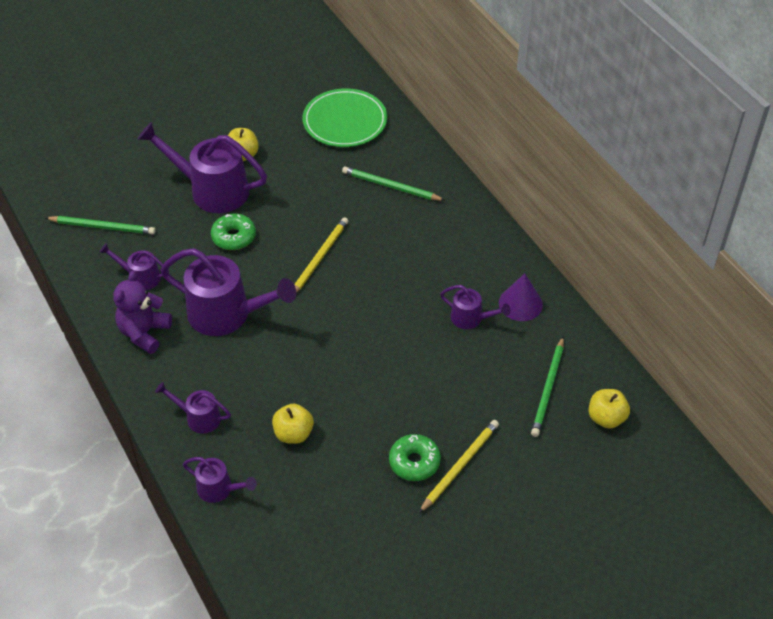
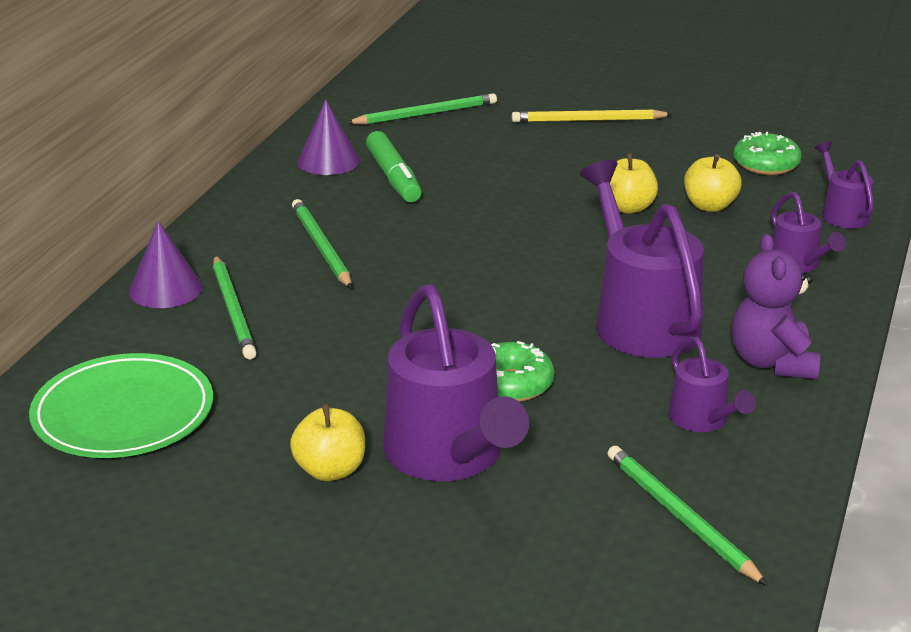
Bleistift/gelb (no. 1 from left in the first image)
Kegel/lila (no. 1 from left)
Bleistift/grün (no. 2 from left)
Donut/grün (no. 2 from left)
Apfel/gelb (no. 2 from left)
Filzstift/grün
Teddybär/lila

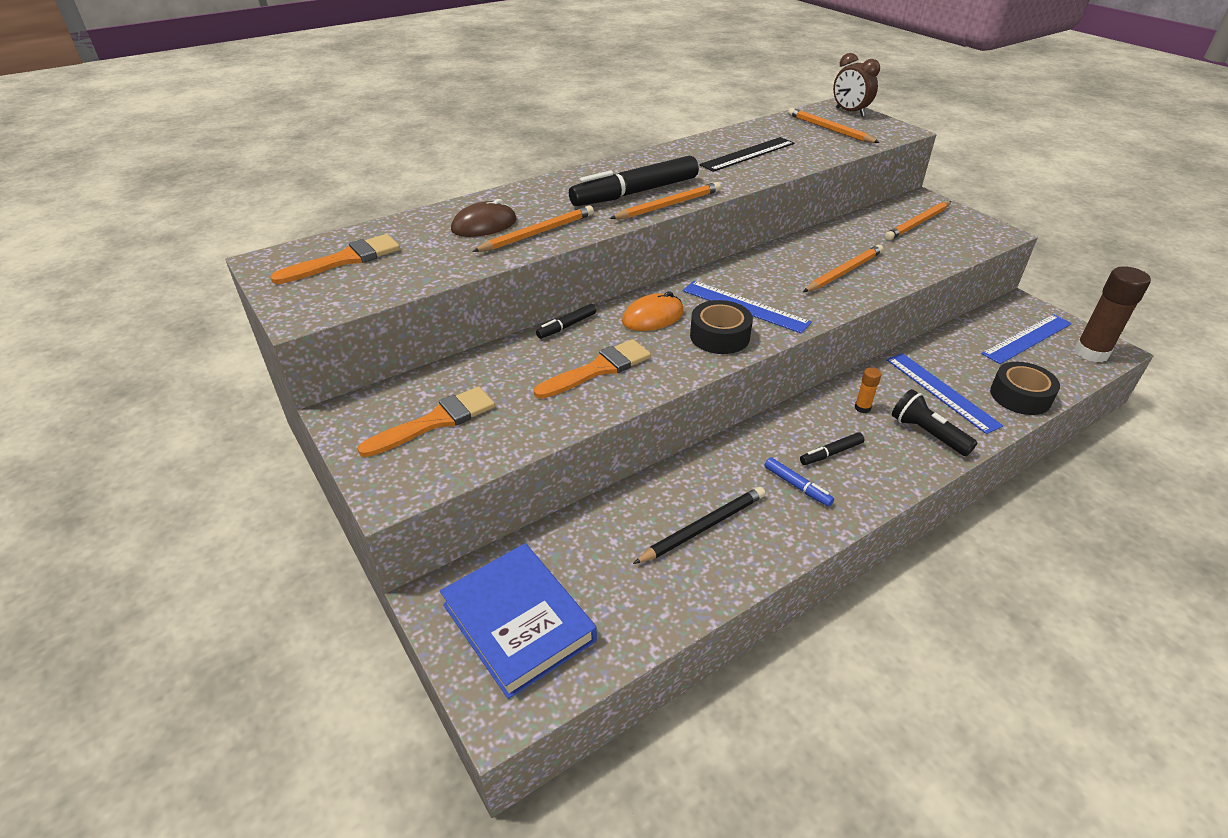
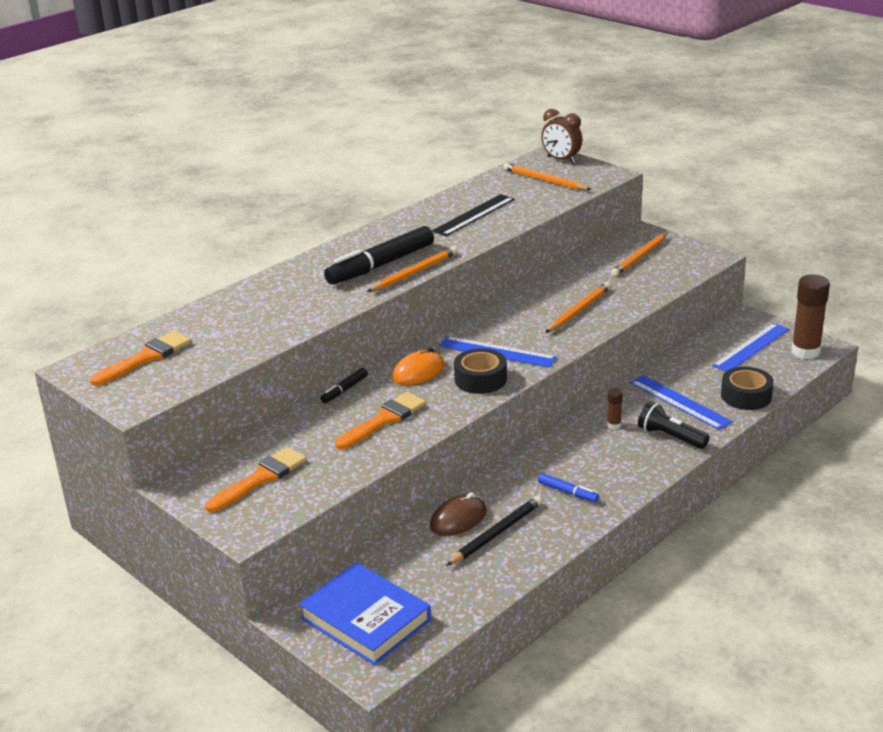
Bleistift/orange (no. 1 from left in the first image)
Filzstift/schwarz (no. 3 from left in the first image)
Computermaus/braun
Klebestift/braun (no. 1 from left)

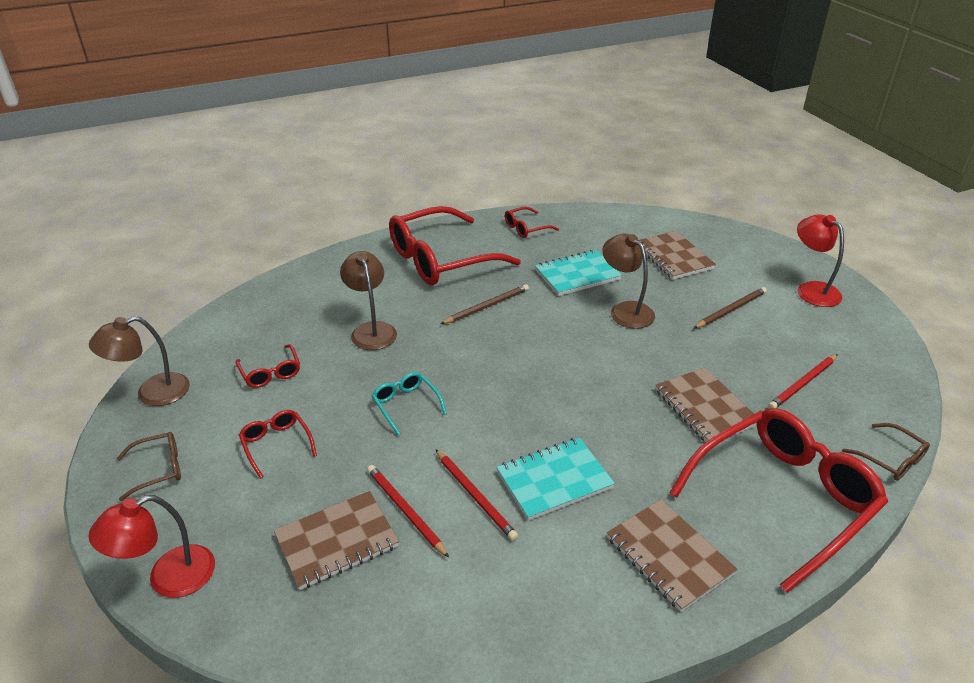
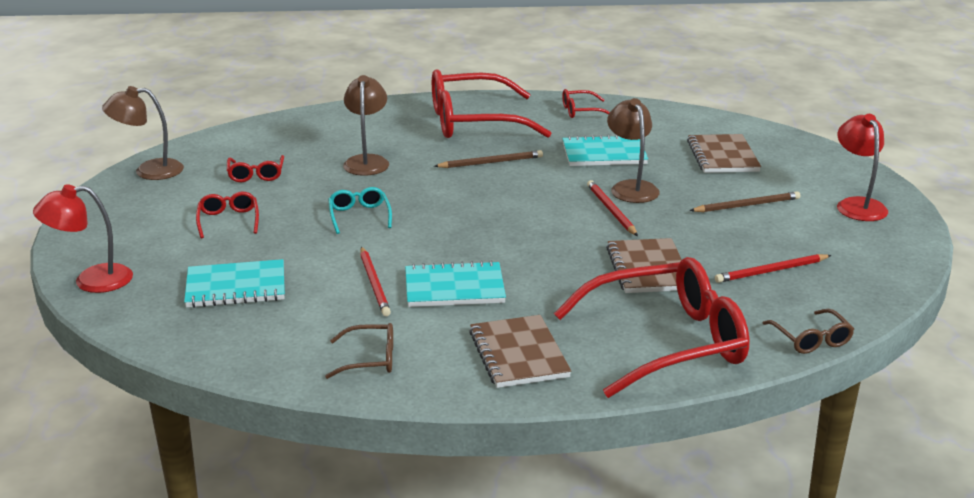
Brille/braun (no. 1 from left)
Bleistift/rot (no. 2 from left)
Notizbuch/türkis (no. 1 from left)

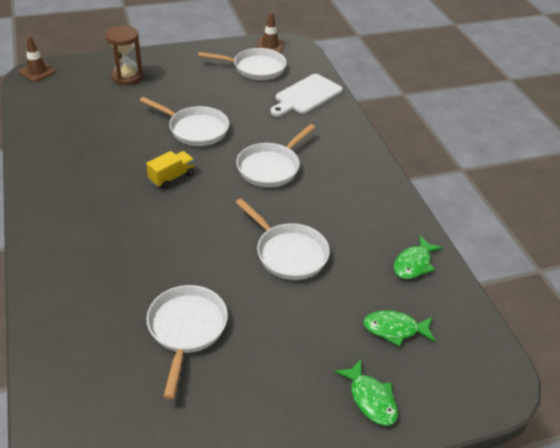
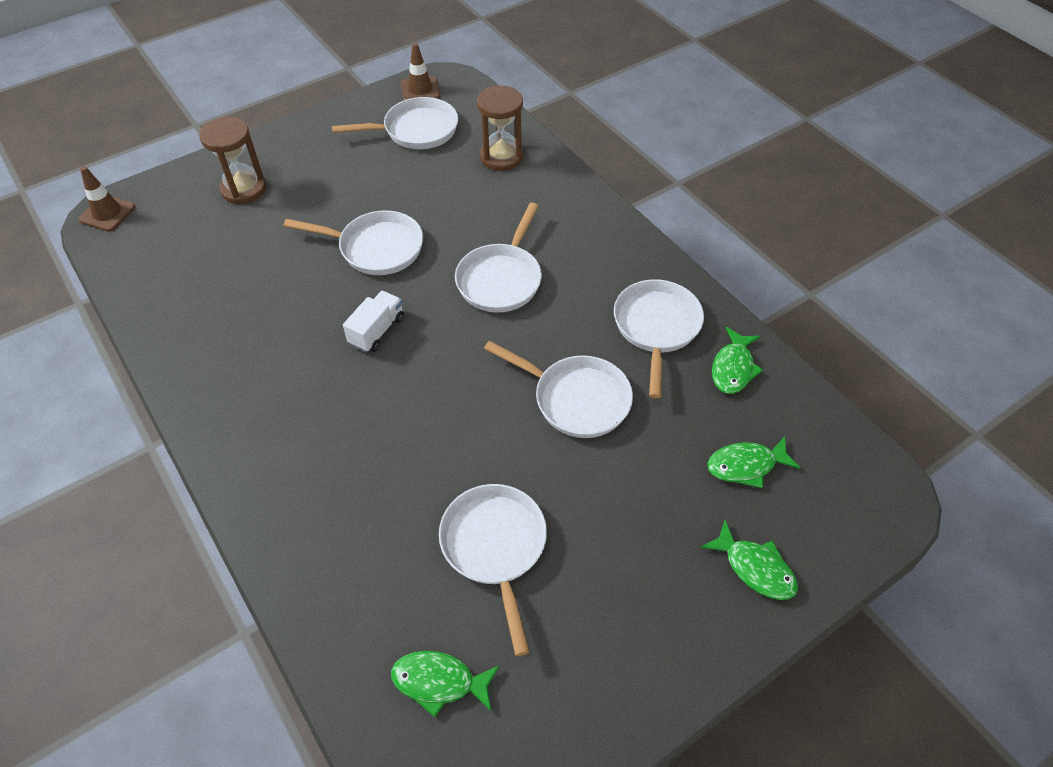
Fisch/grün (no. 1 from left)
Pfanne/weiß (no. 6 from left)
Sanduhr/braun (no. 2 from left)
Lastwagen/weiß

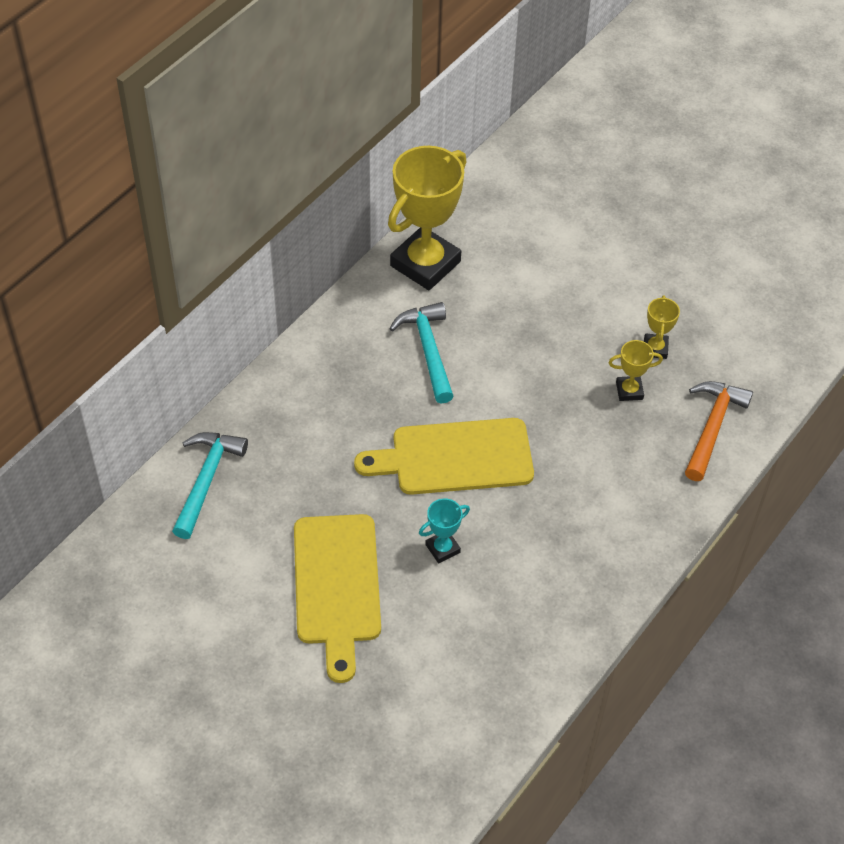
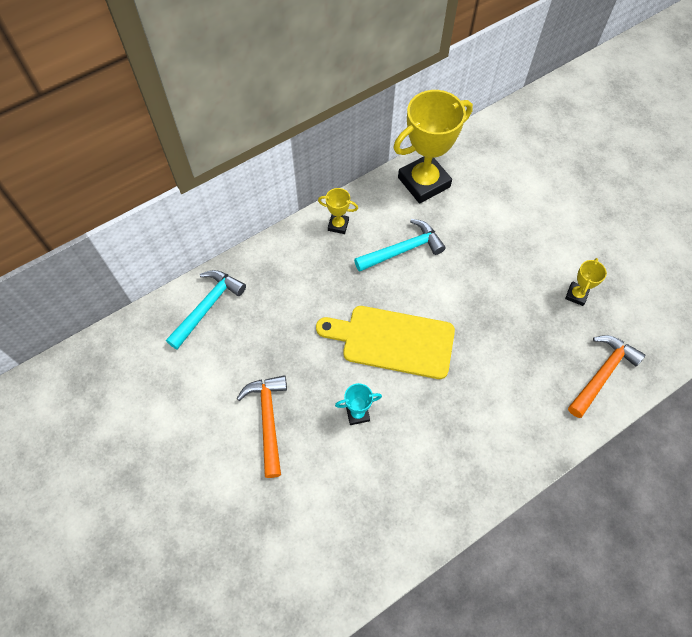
Pokal/gelb (no. 1 from left)
Hammer/orange (no. 1 from left)
Hammer/türkis (no. 2 from left)

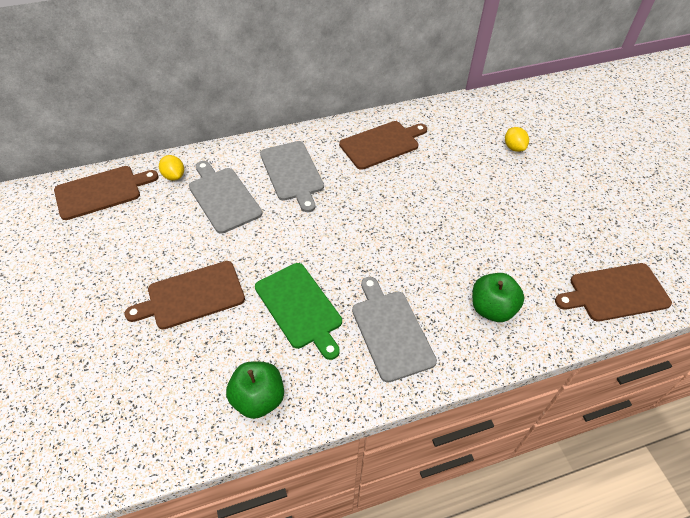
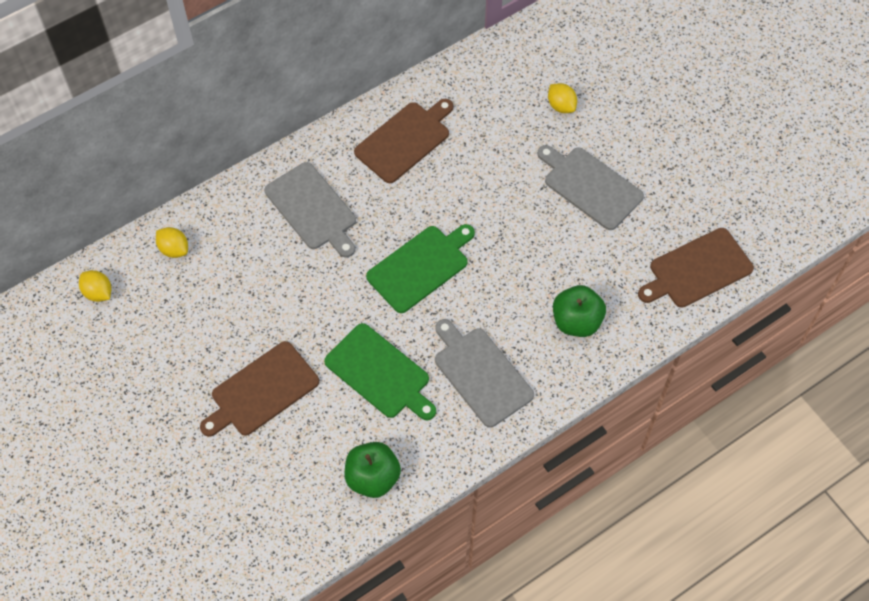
Schneidebrett/grün (no. 2 from left)
Schneidebrett/grau (no. 3 from left)
Zitrone/gelb (no. 1 from left)

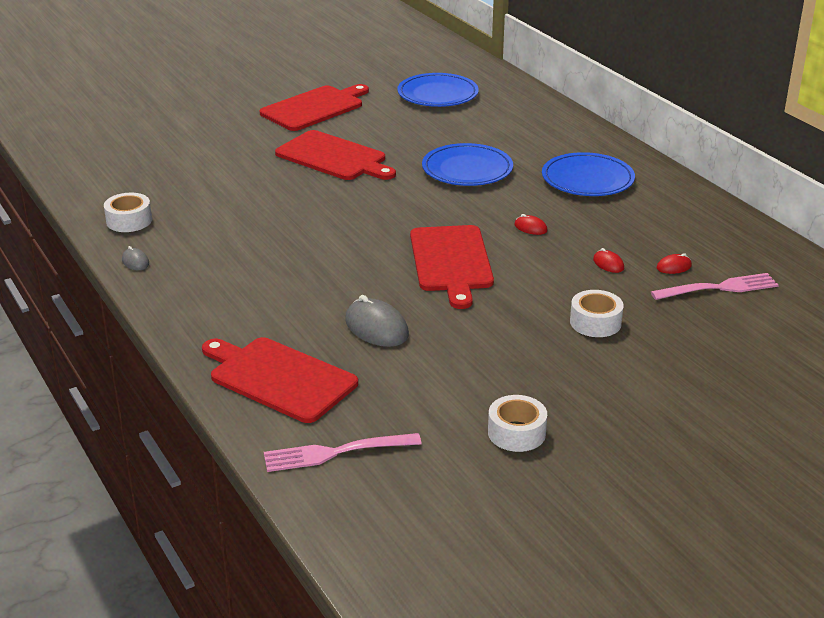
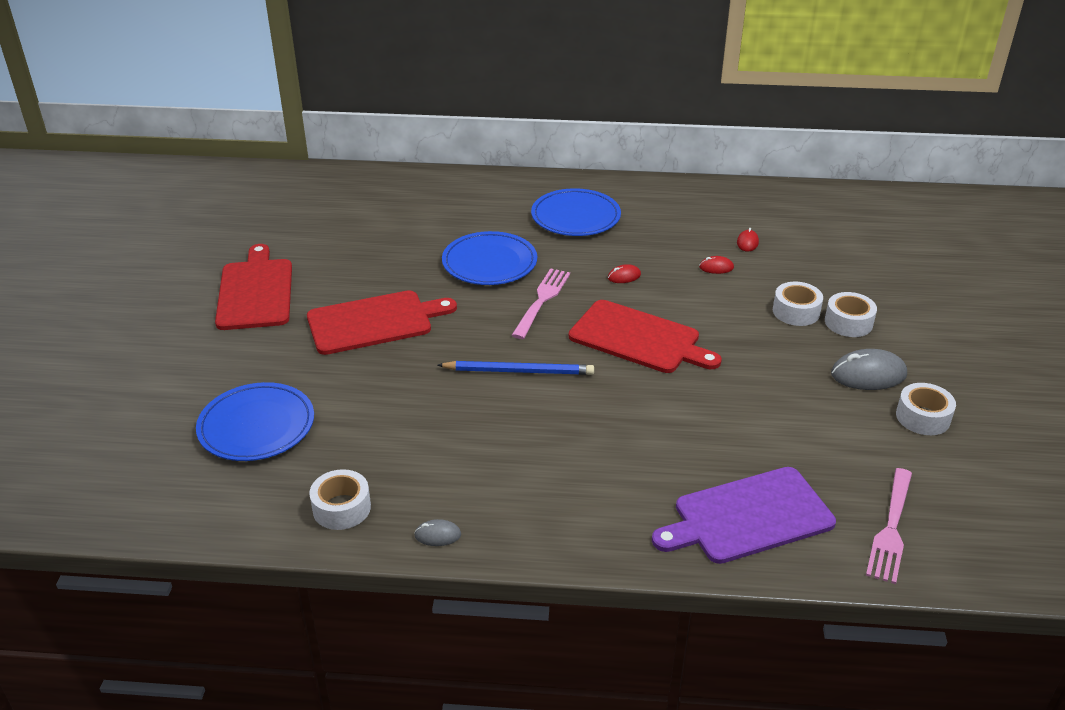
Bleistift/blau
Klebeband/weiß (no. 3 from left)
Computermaus/grau (no. 2 from left)
Teller/blau (no. 1 from left)
Gabel/rosa (no. 1 from left)
Schneidebrett/lila

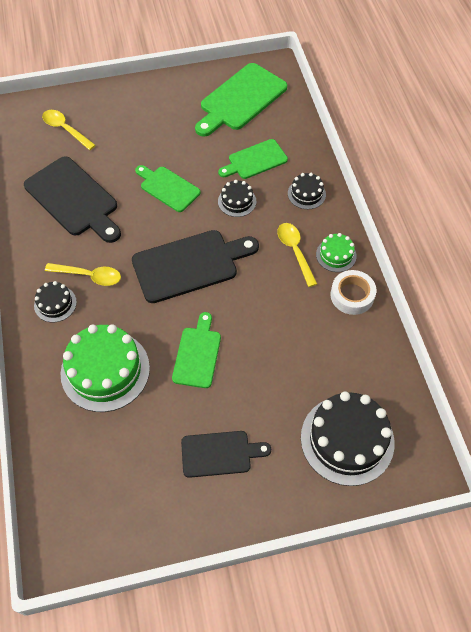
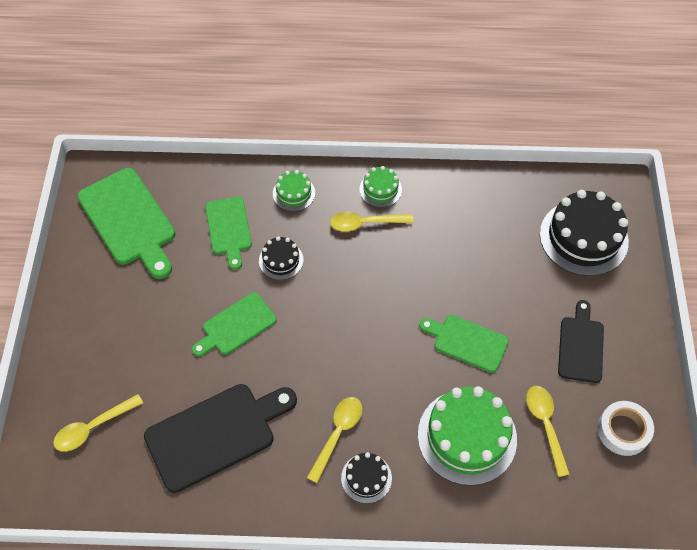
Schneidebrett/schwarz (no. 2 from left in the first image)
Löffel/gelb (no. 4 from left)
Klebeband/weiß
Kuchen/grün (no. 1 from left)

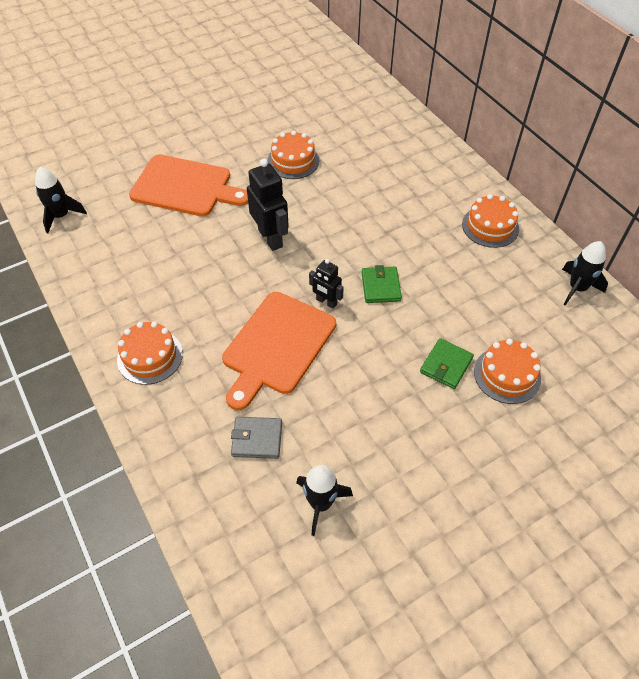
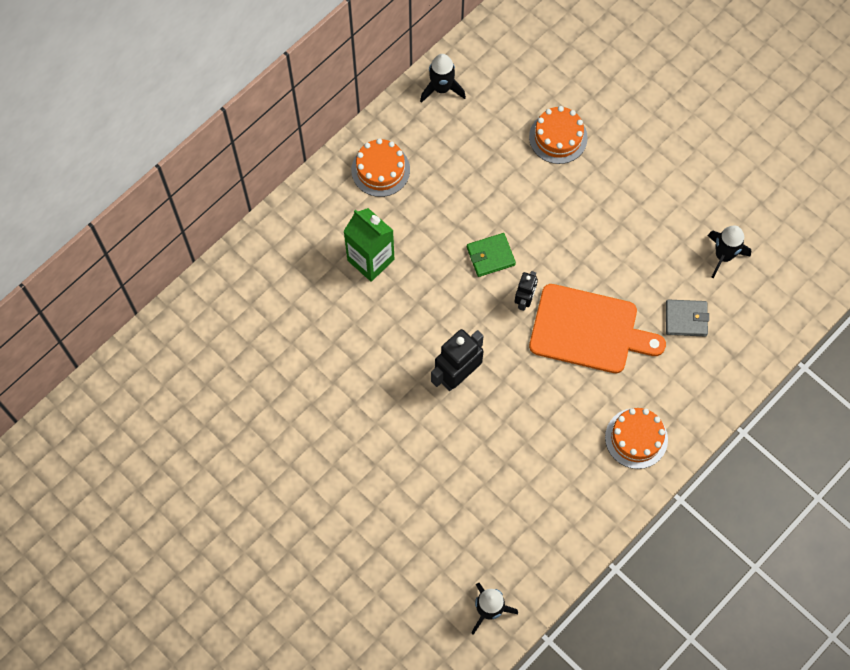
Schneidebrett/orange (no. 1 from left in the first image)
Kuchen/orange (no. 2 from left in the first image)
Geldbörse/grün (no. 2 from left in the first image)
Getränkekarton/grün
Geldbörse/grau

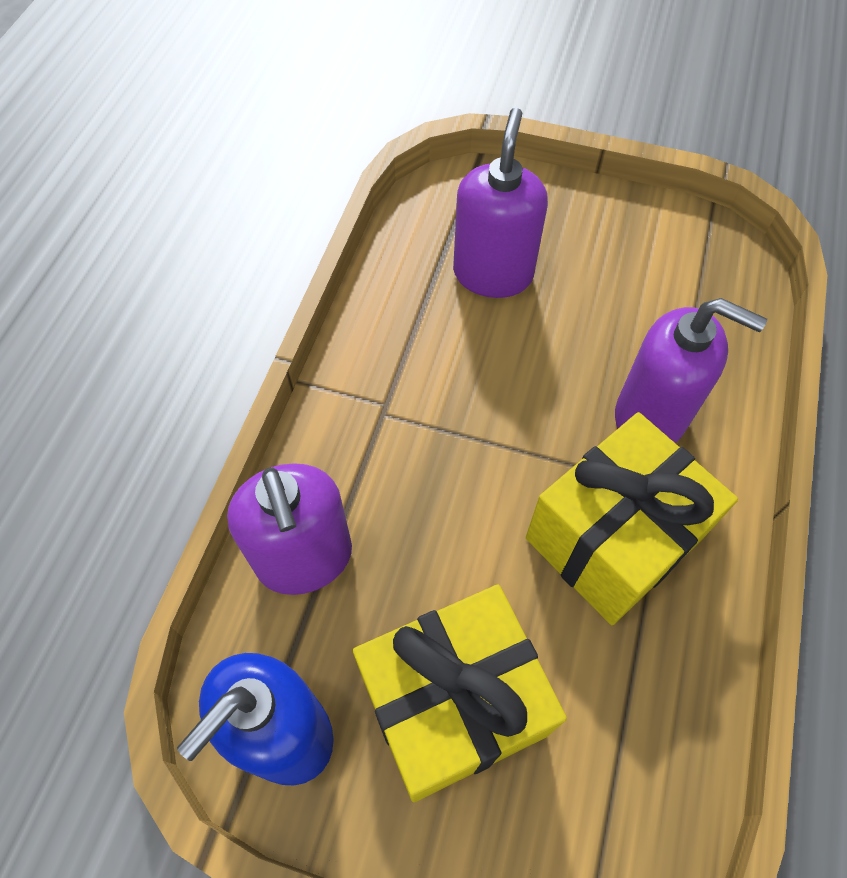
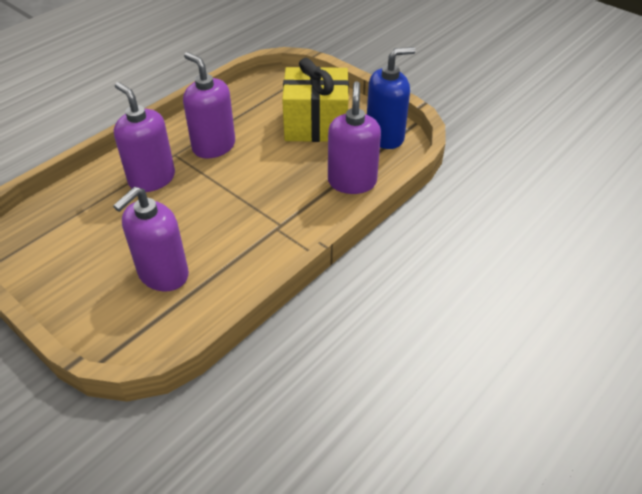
Seifenspender/lila (no. 3 from left)

